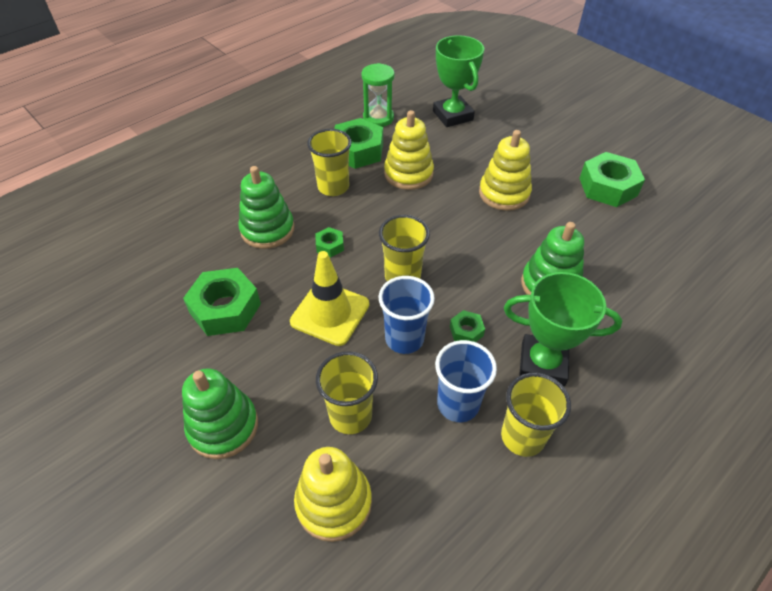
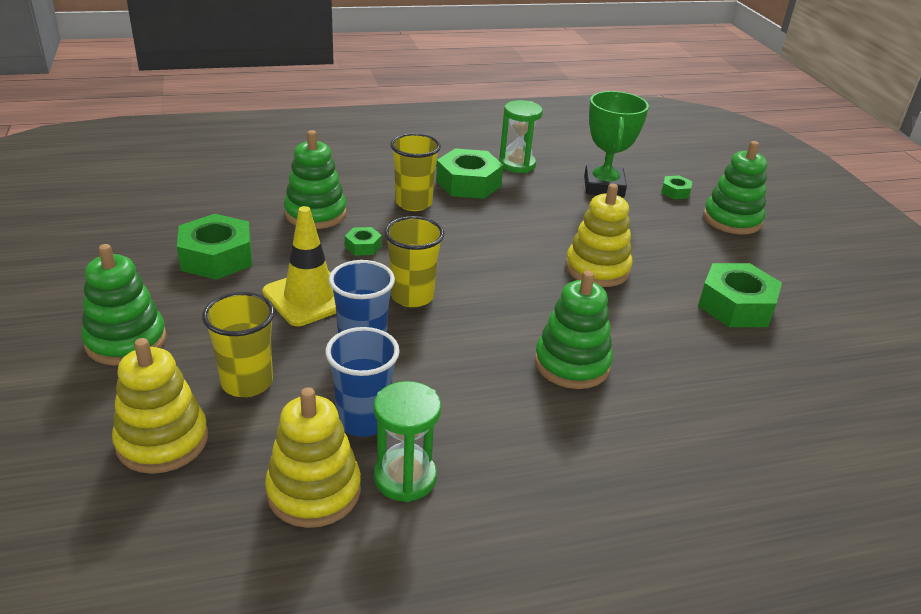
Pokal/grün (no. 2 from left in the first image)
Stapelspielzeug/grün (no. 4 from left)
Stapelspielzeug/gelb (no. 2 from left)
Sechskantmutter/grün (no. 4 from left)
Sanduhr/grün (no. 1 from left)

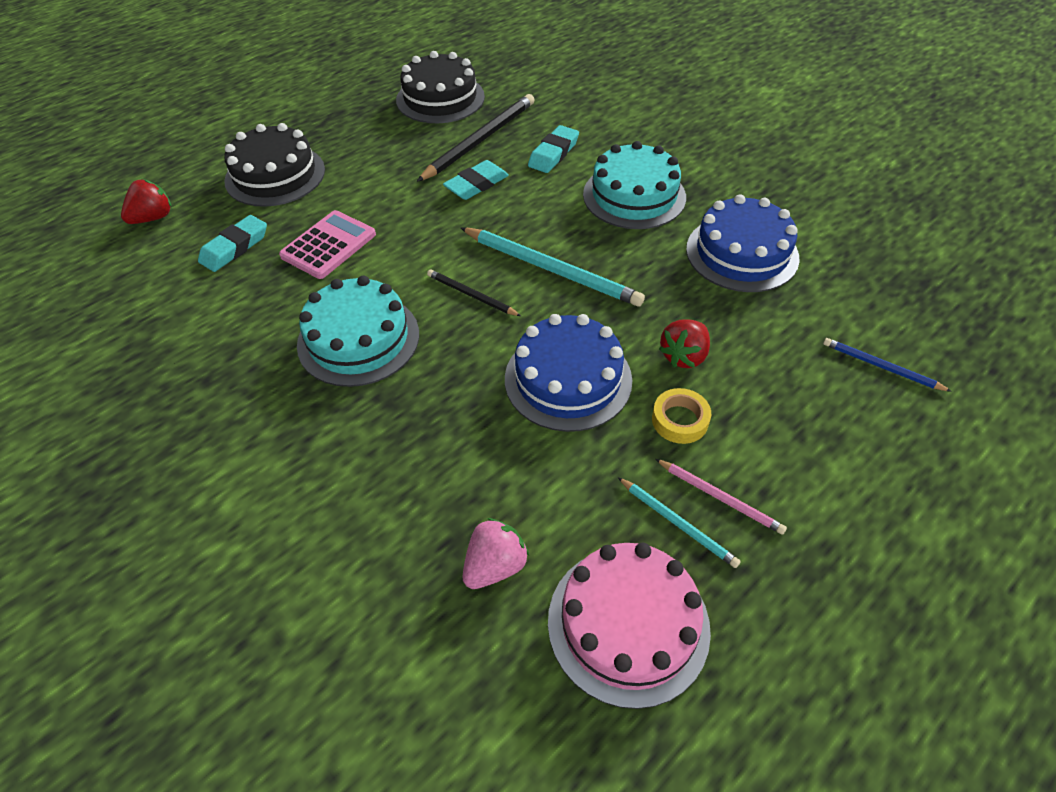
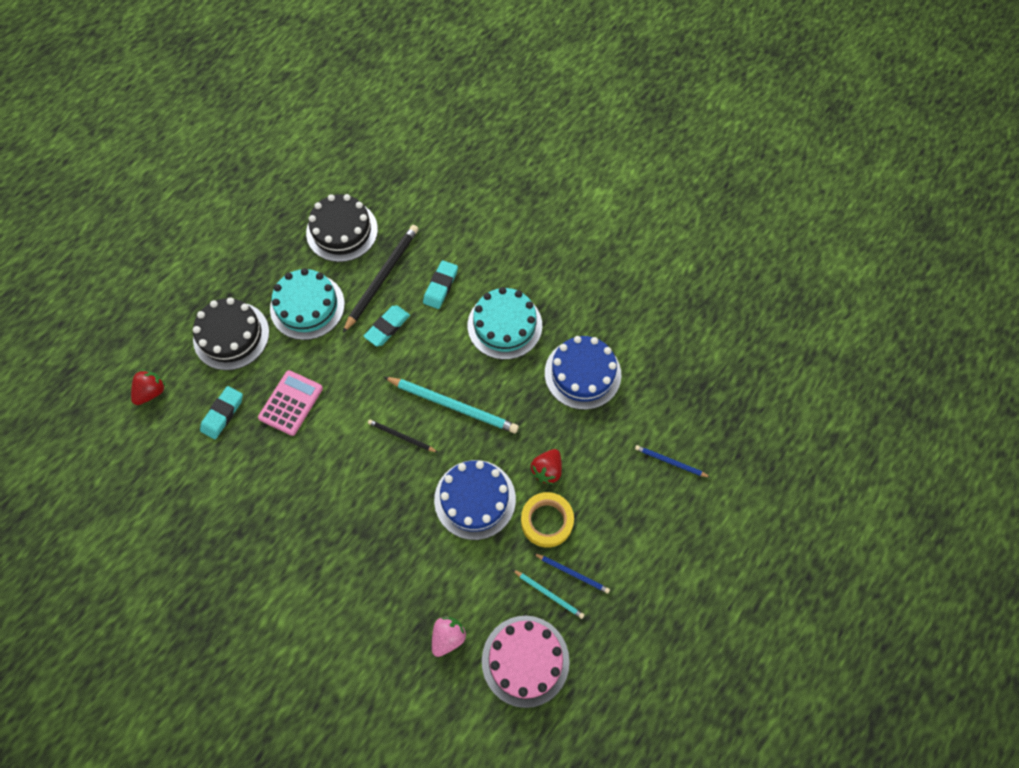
Kuchen/türkis (no. 1 from left)
Bleistift/blau (no. 1 from left)
Klebeband/gelb

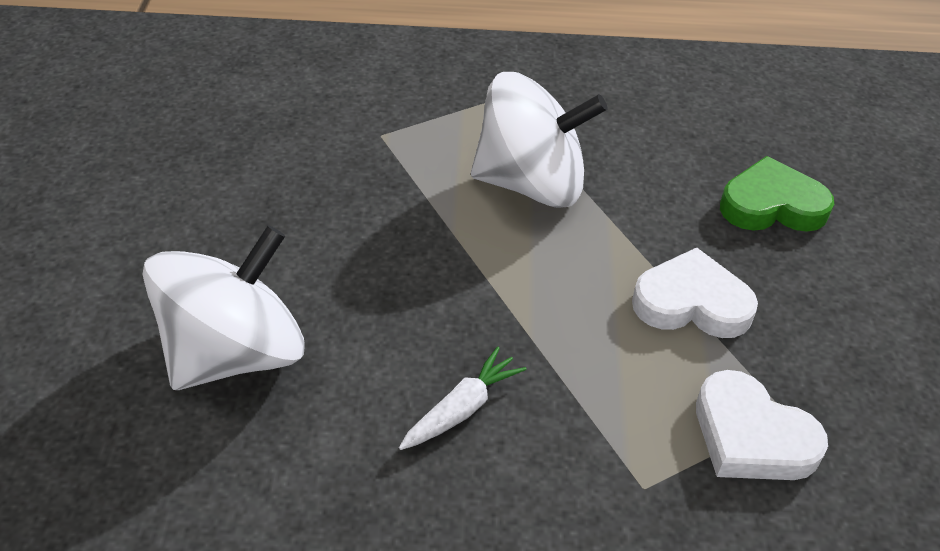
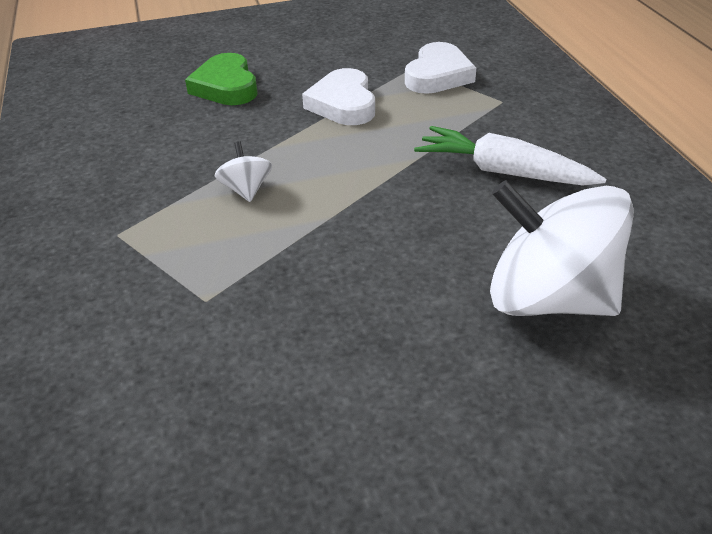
Karotte/weiß
Kreisel/weiß (no. 1 from left)

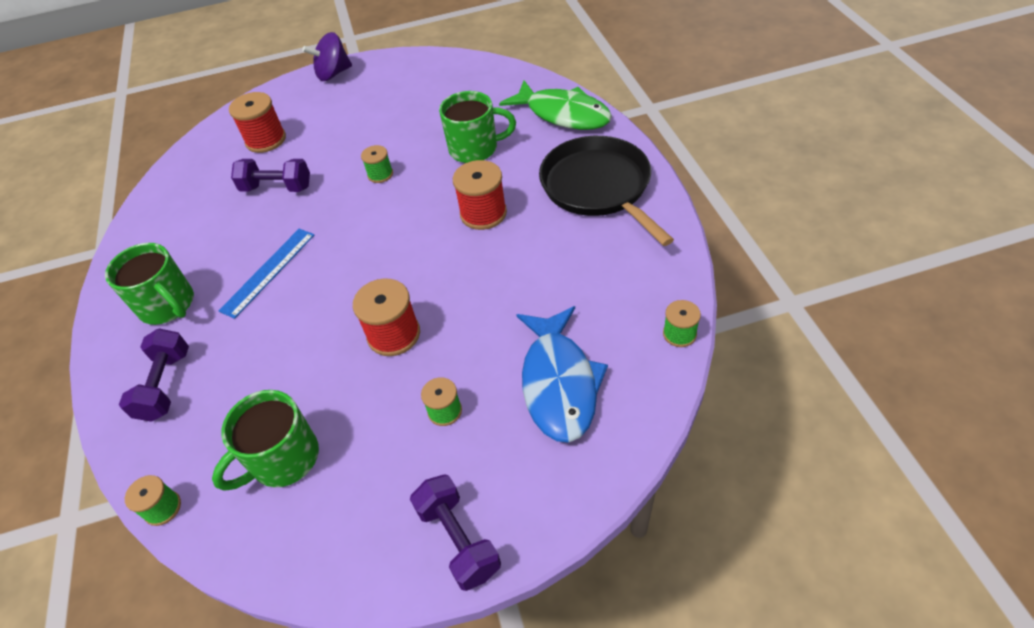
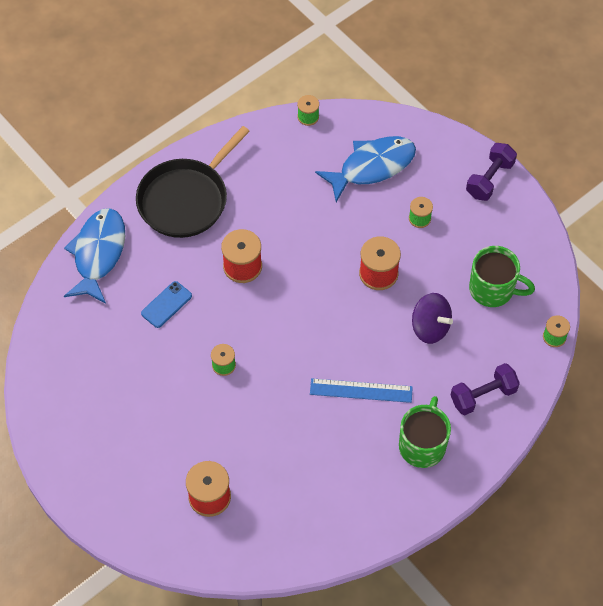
Hantel/lila (no. 2 from left in the first image)
Kreisel/lila
Handy/blau
Fisch/blau (no. 1 from left)

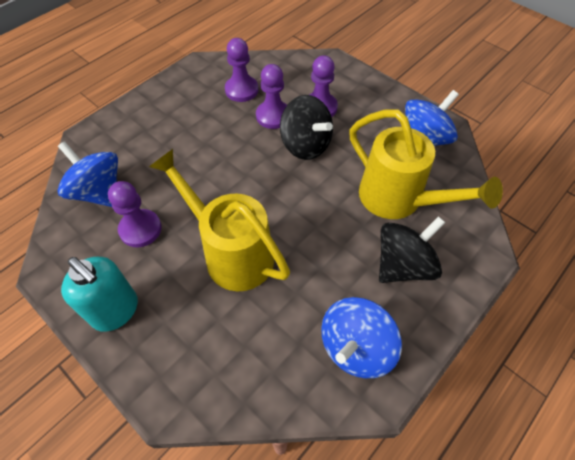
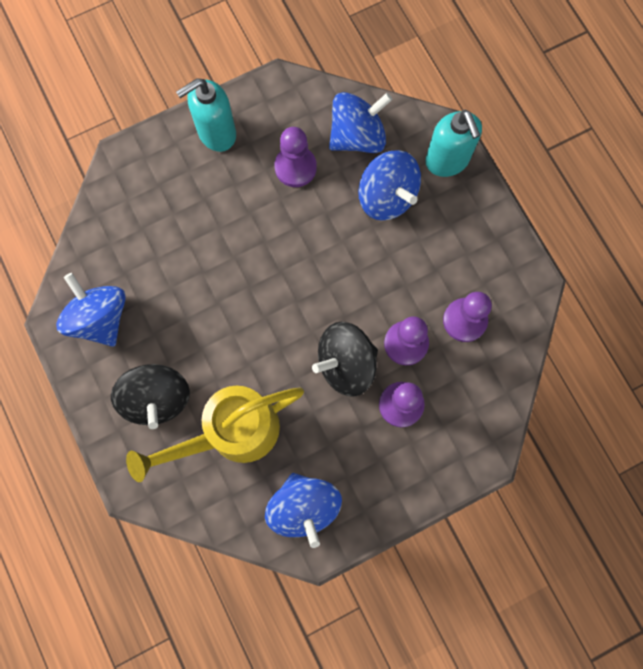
Gießkanne/gelb (no. 1 from left in the first image)
Kreisel/blau (no. 4 from left)
Seifenspender/türkis (no. 2 from left)

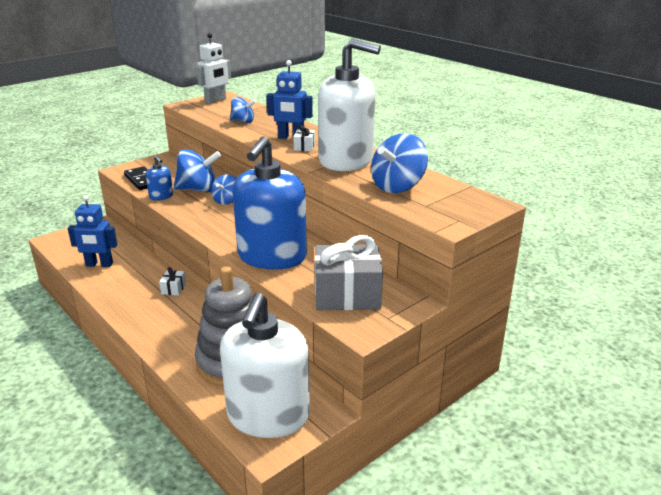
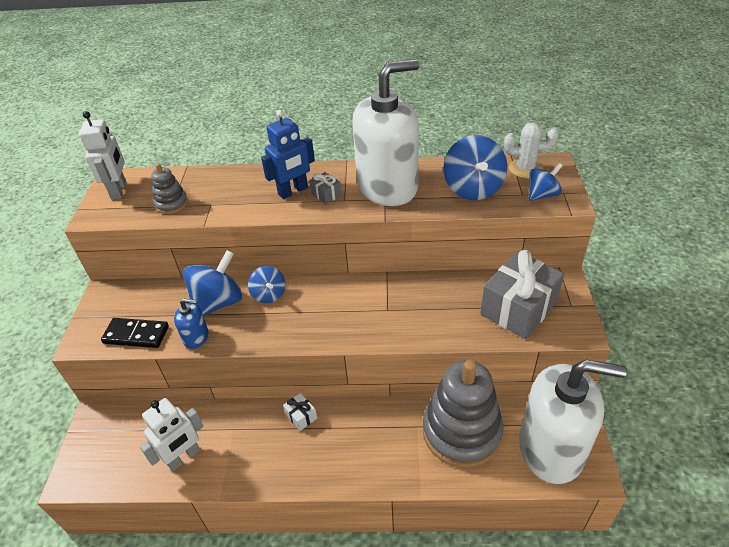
Seifenspender/blau (no. 2 from left in the first image)
Stapelspielzeug/grau (no. 1 from left)
Kaktus/weiß
Kreisel/blau (no. 4 from left)
Roboter/weiß (no. 2 from left)
Geschenk/grau (no. 1 from left)
Seifenspender/weiß (no. 2 from left)

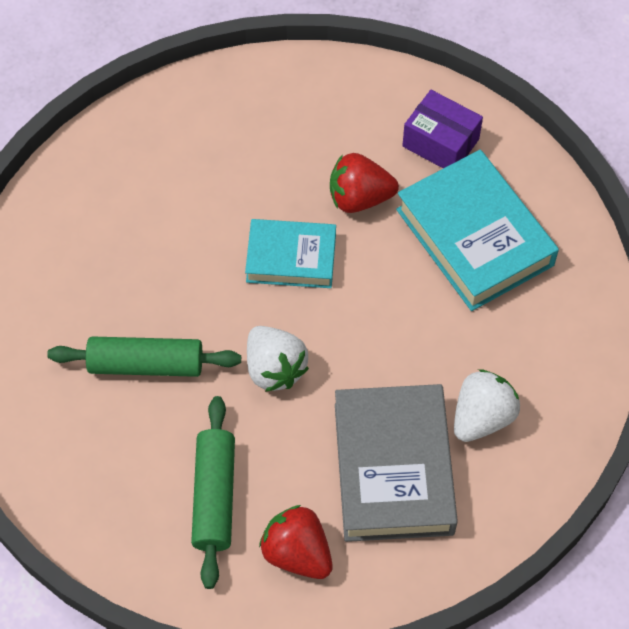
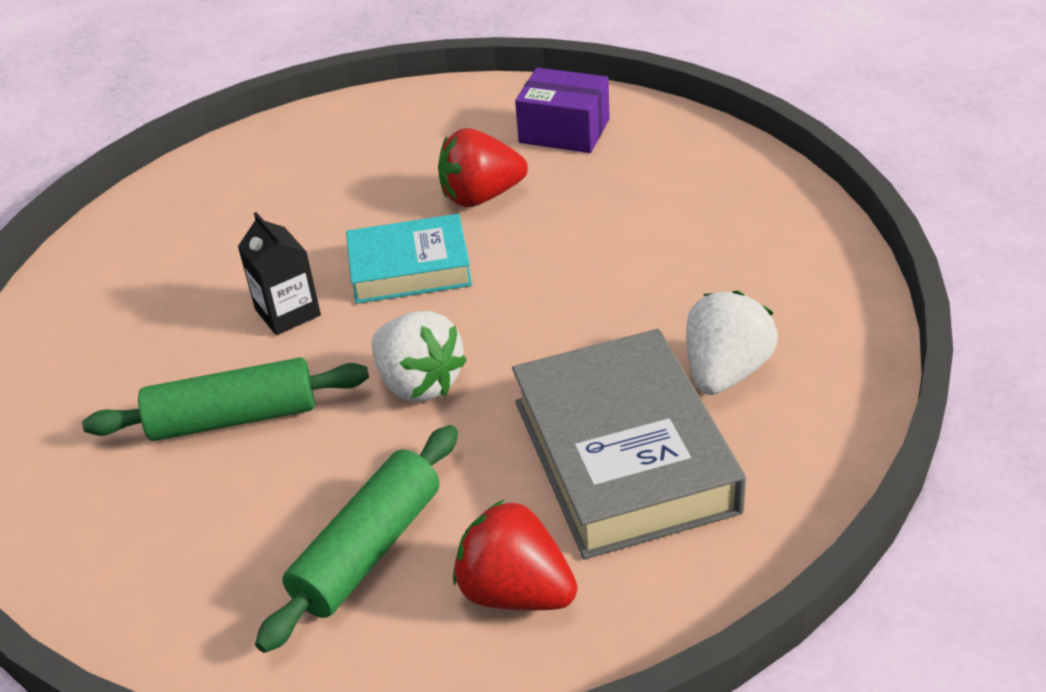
Buch/türkis (no. 2 from left in the first image)
Getränkekarton/schwarz
Nudelholz/grün (no. 2 from left)

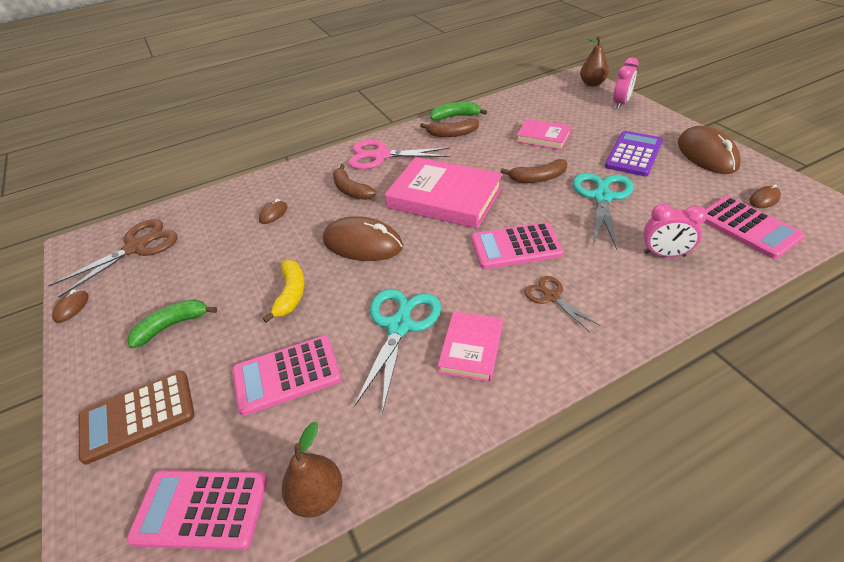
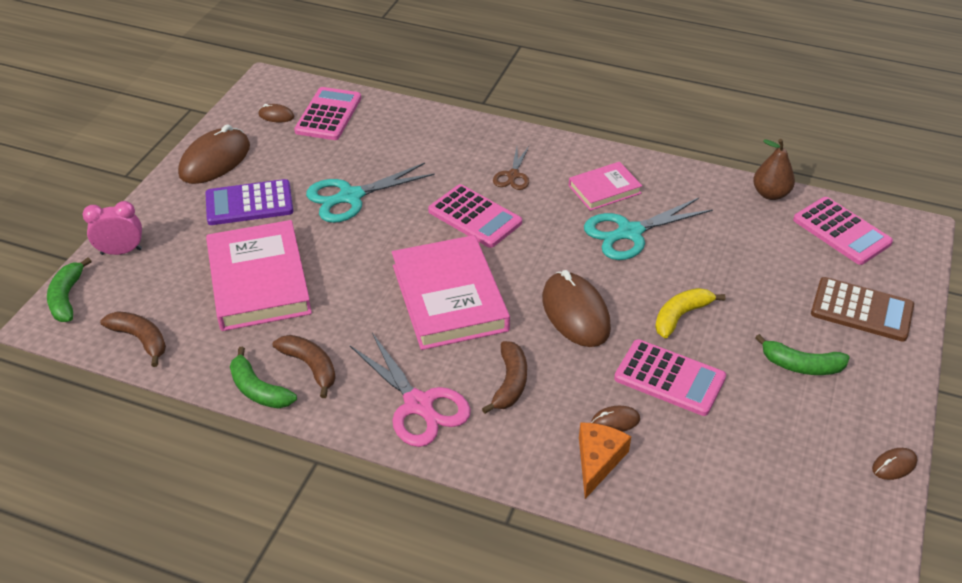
Schere/braun (no. 1 from left in the first image)
Wecker/rosa (no. 2 from left in the first image)
Käse/orange
Taschenrechner/rosa (no. 3 from left)
Banane/braun (no. 1 from left)
Banane/grün (no. 1 from left)
Buch/rosa (no. 1 from left)

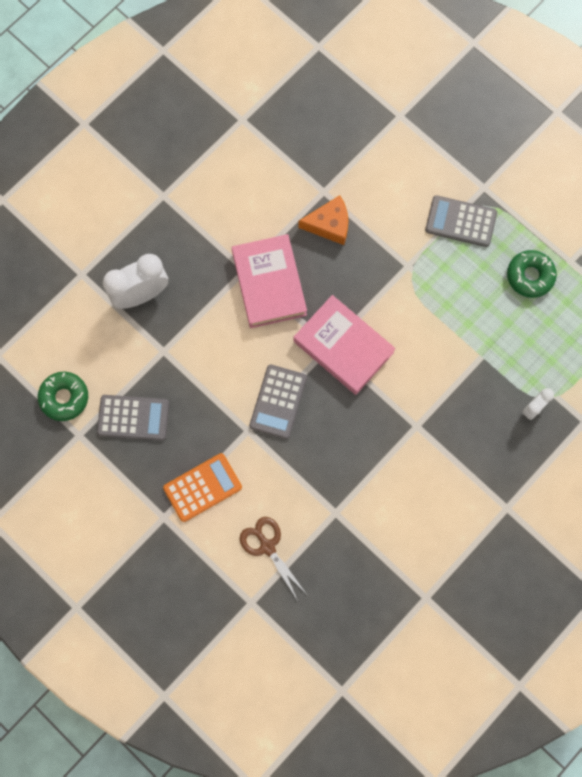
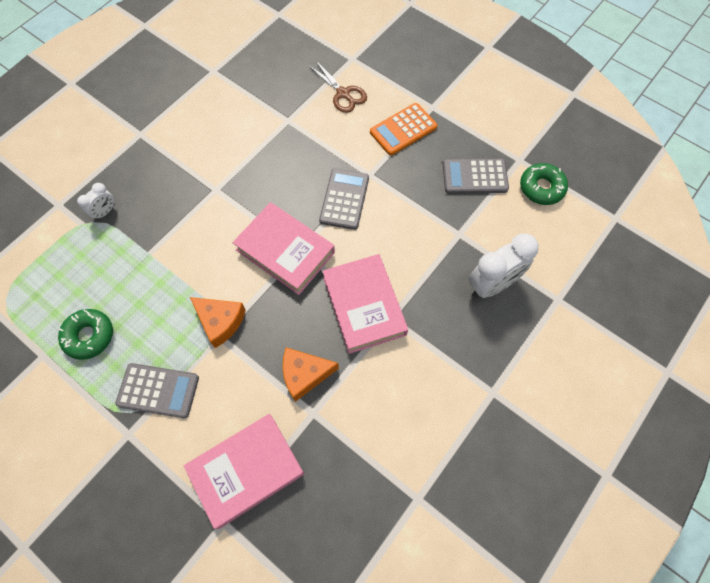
Buch/rosa (no. 1 from left)
Käse/orange (no. 1 from left)

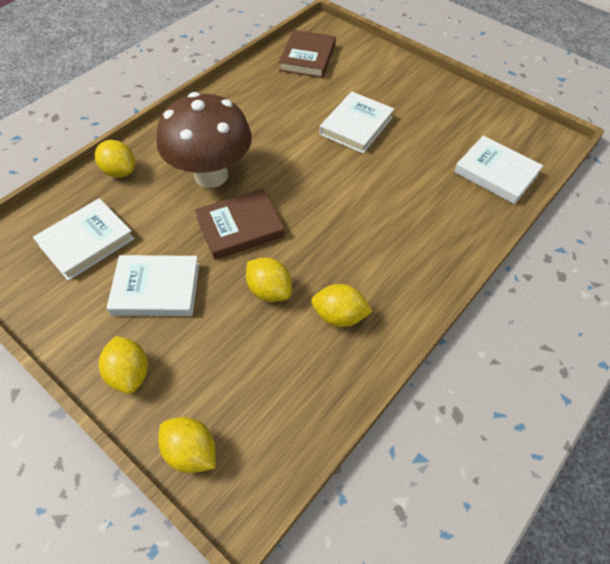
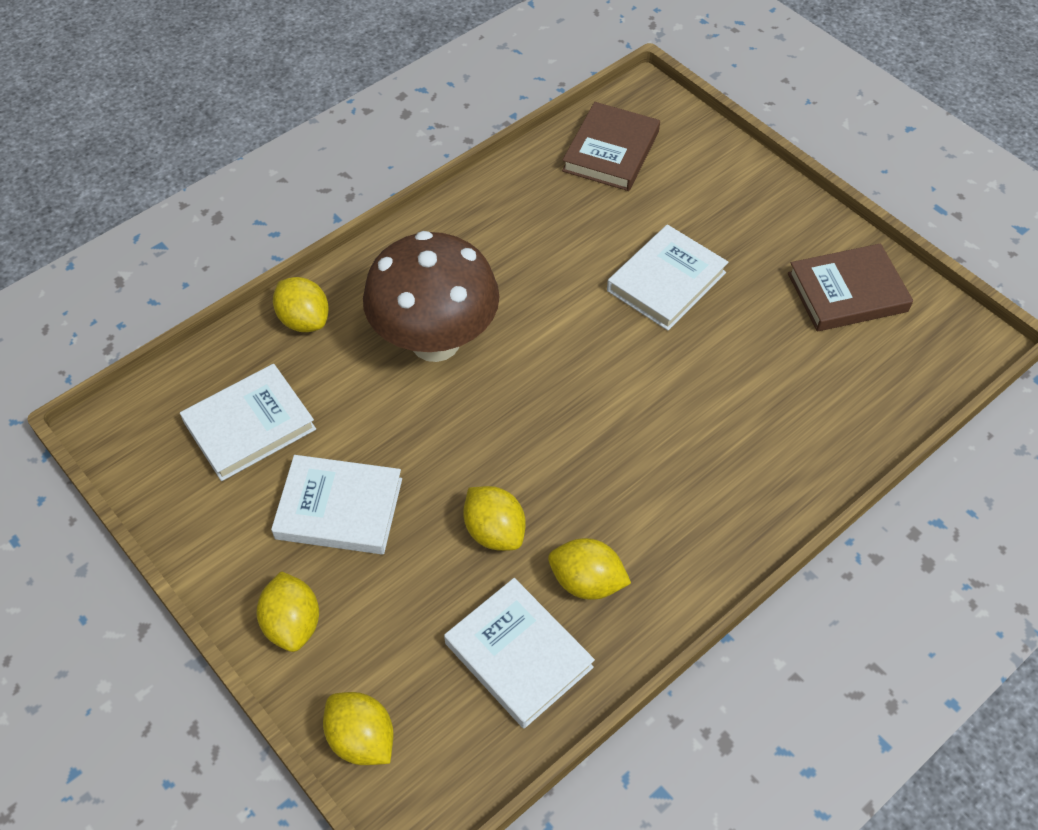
Buch/braun (no. 2 from left)
Buch/weiß (no. 3 from left)

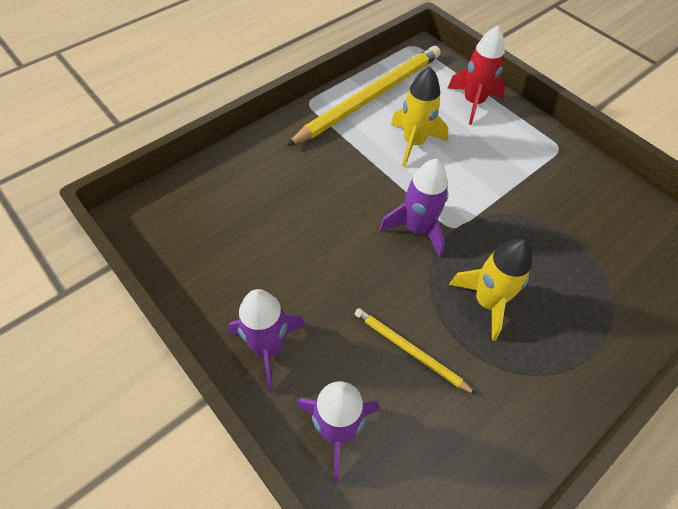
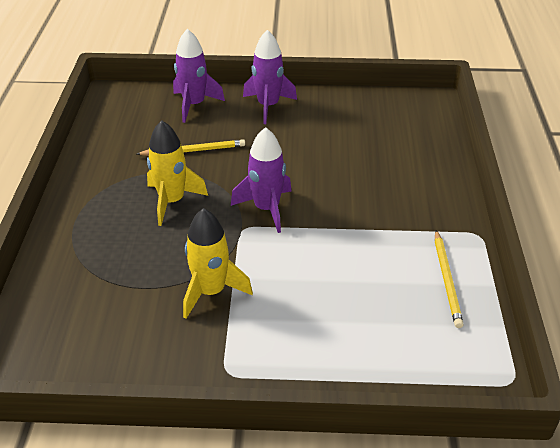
Rakete/rot
Rakete/gelb (no. 2 from left)
Bleistift/gelb (no. 2 from left)

